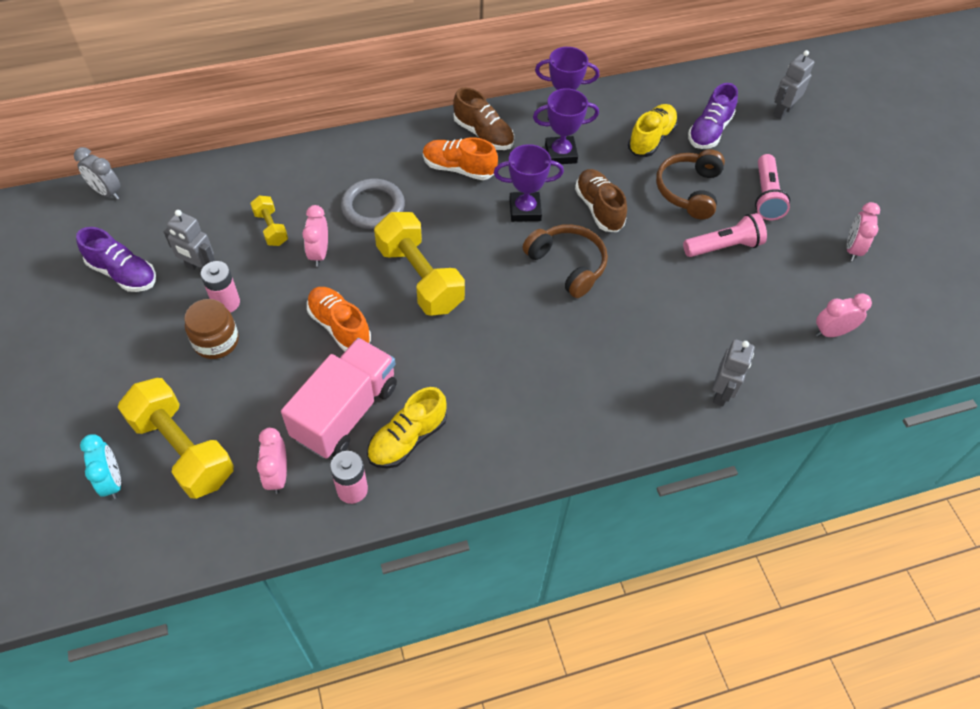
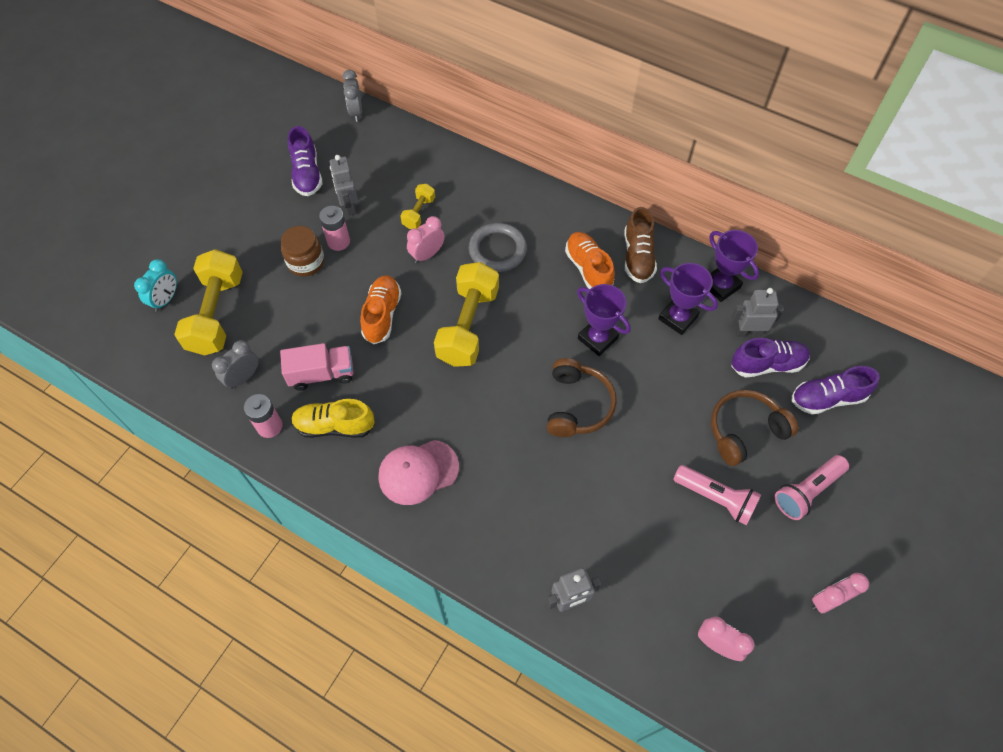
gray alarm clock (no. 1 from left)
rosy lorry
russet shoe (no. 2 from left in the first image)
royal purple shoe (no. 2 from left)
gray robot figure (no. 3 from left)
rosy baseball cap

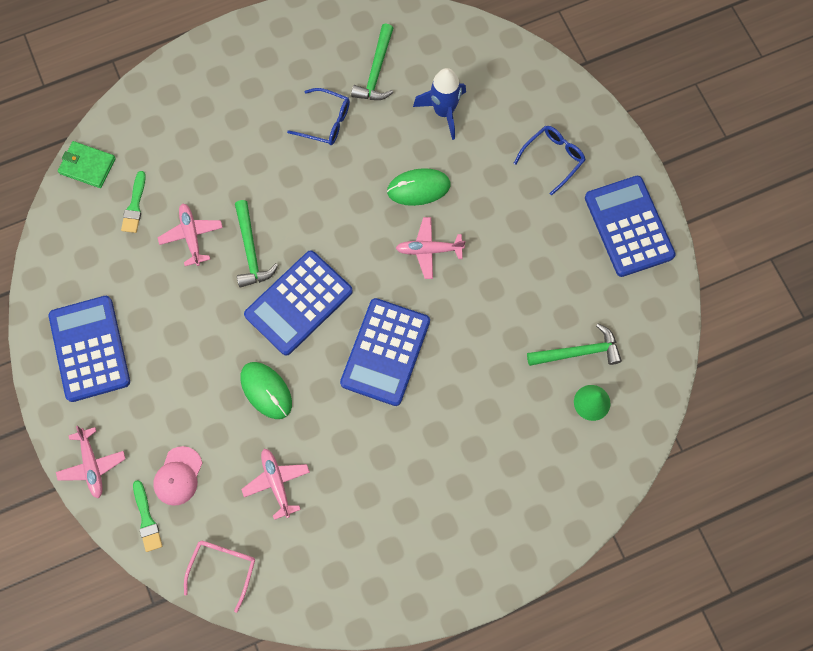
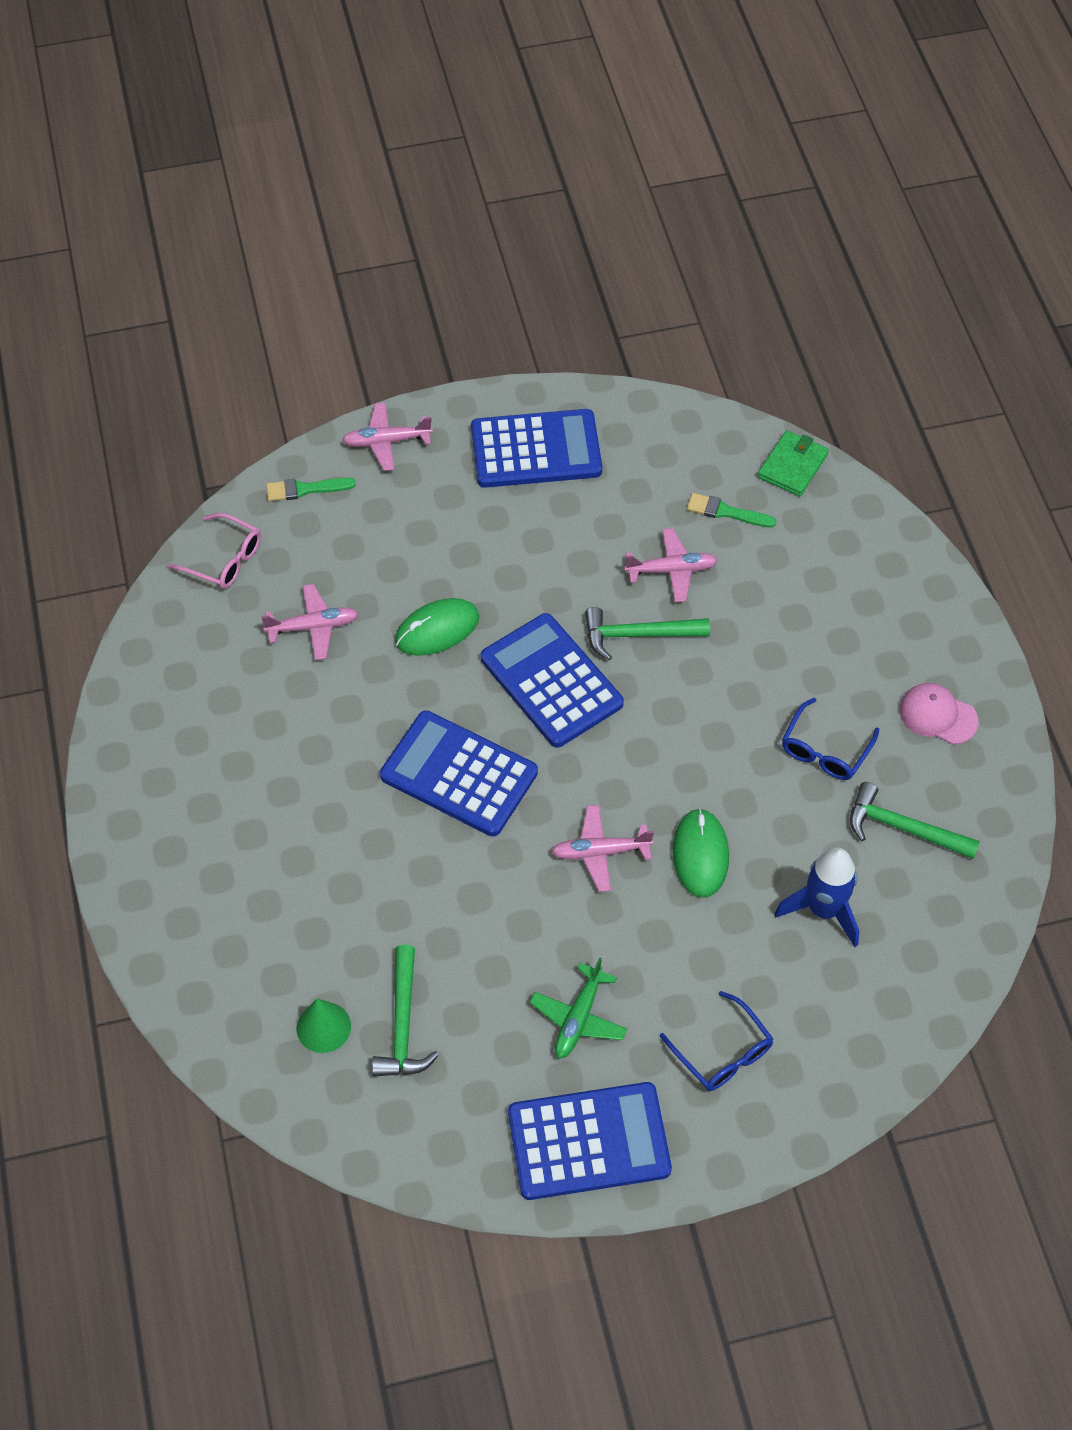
rosy baseball cap
rosy toy plane (no. 3 from left)
green toy plane

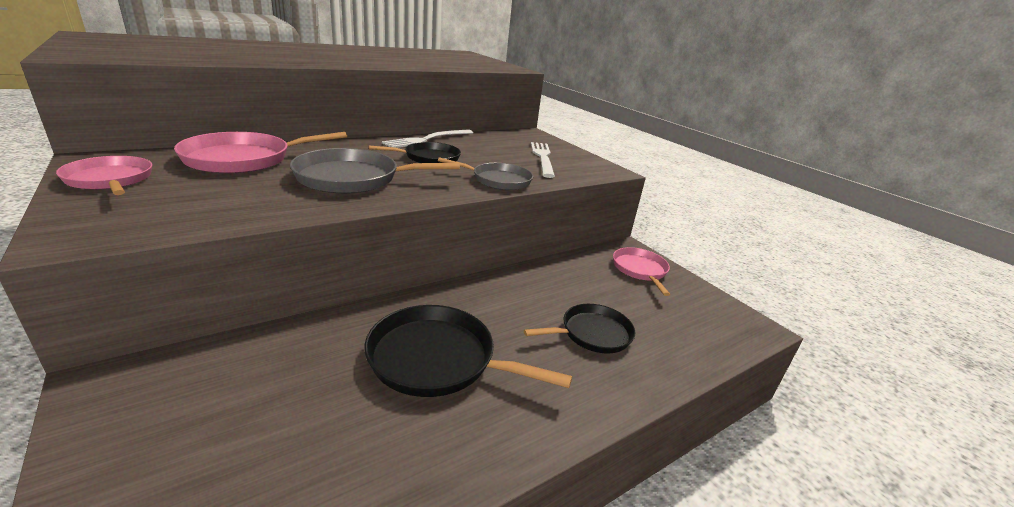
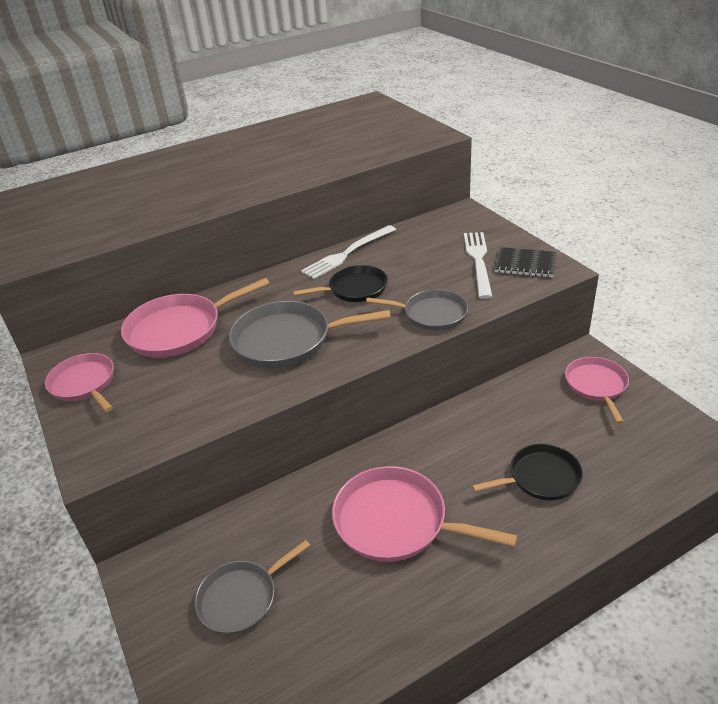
rosy pan (no. 3 from left)
gray pan (no. 1 from left)
jet-black notebook

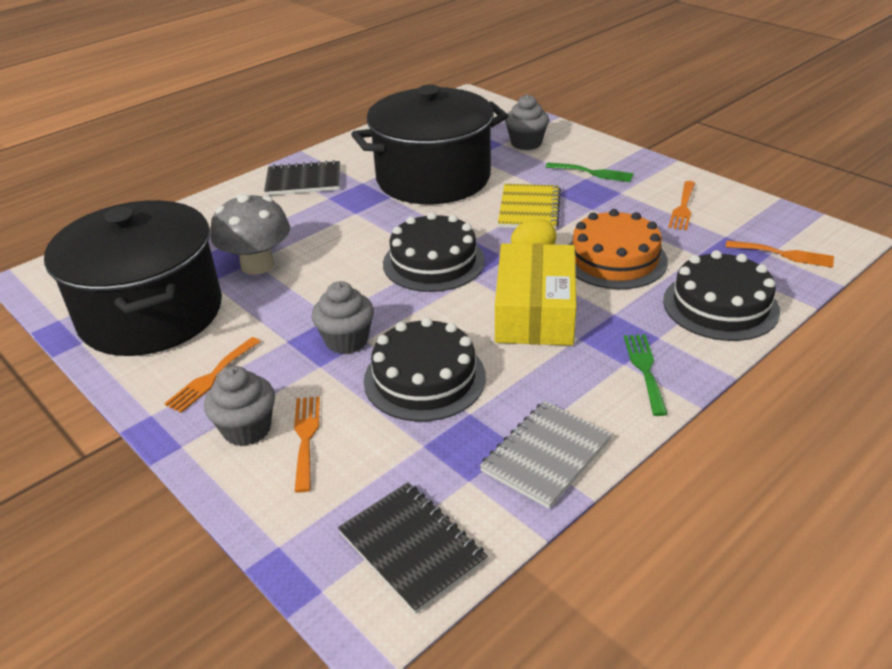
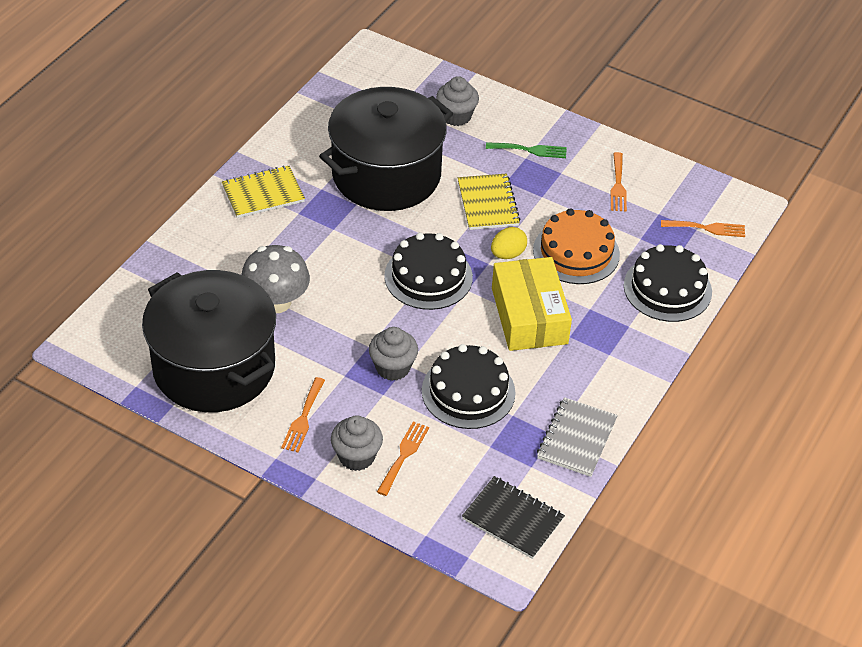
bright yellow notebook (no. 1 from left)
orange table fork (no. 2 from left)
green table fork (no. 2 from left in the first image)

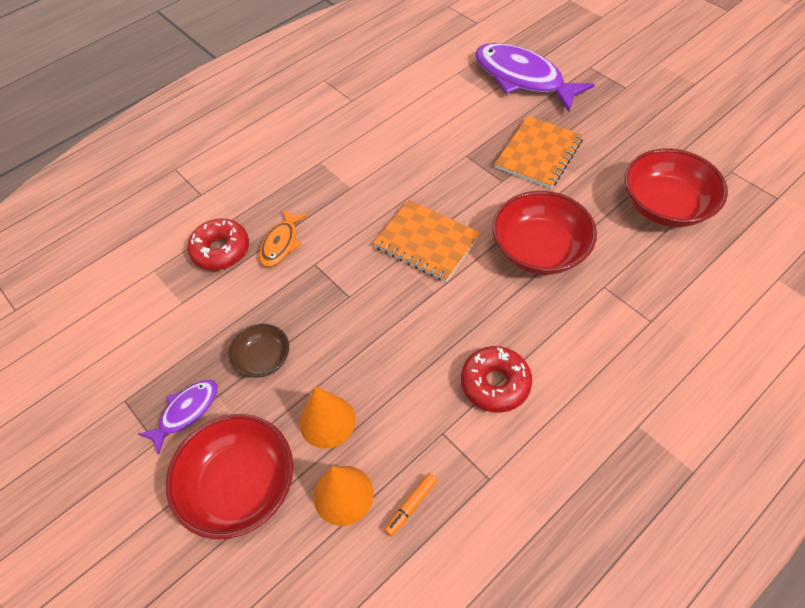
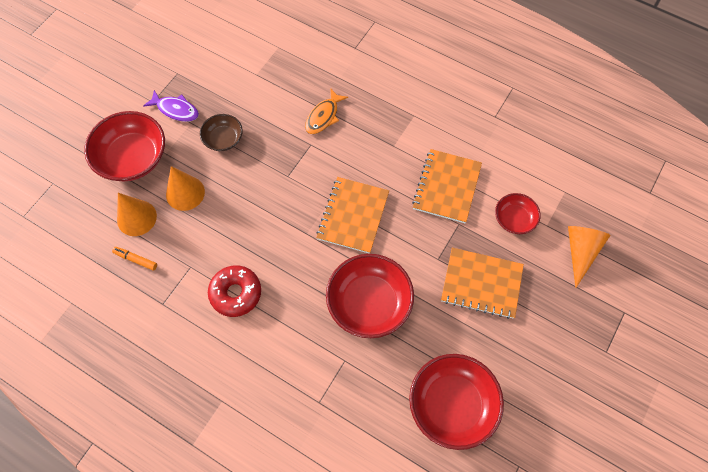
crimson donut (no. 1 from left in the first image)
orange toy fish
orange cone (no. 3 from left)
orange notebook (no. 2 from left)
crimson bowl (no. 4 from left)

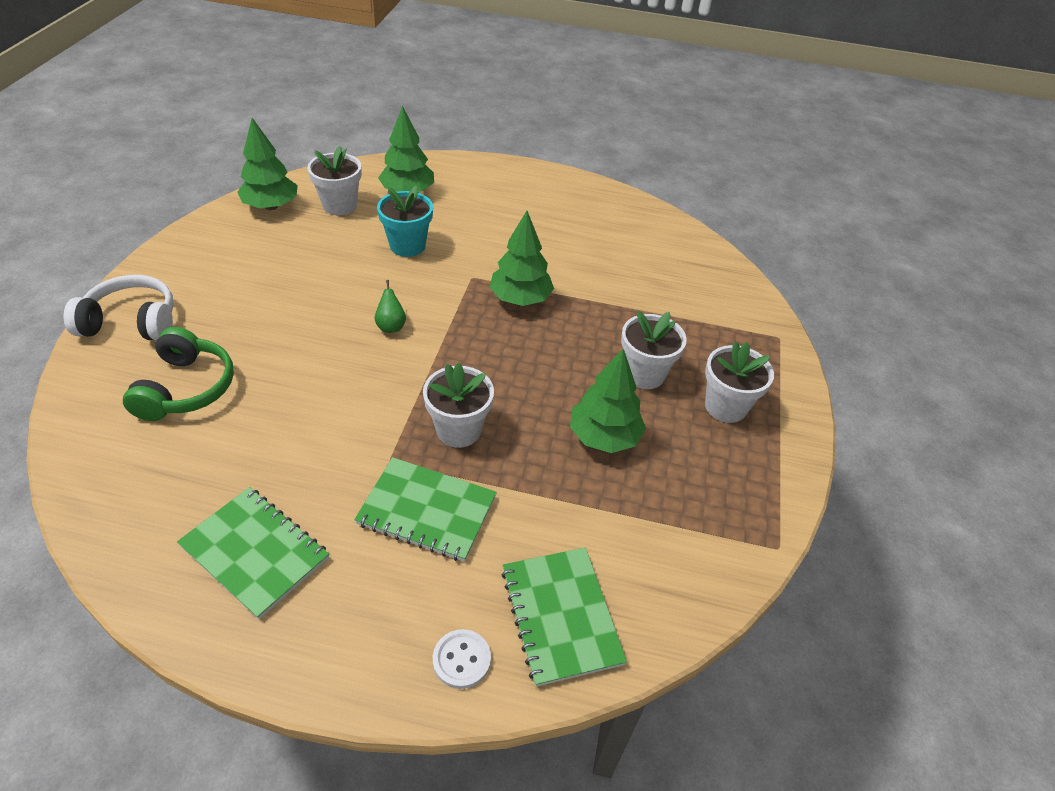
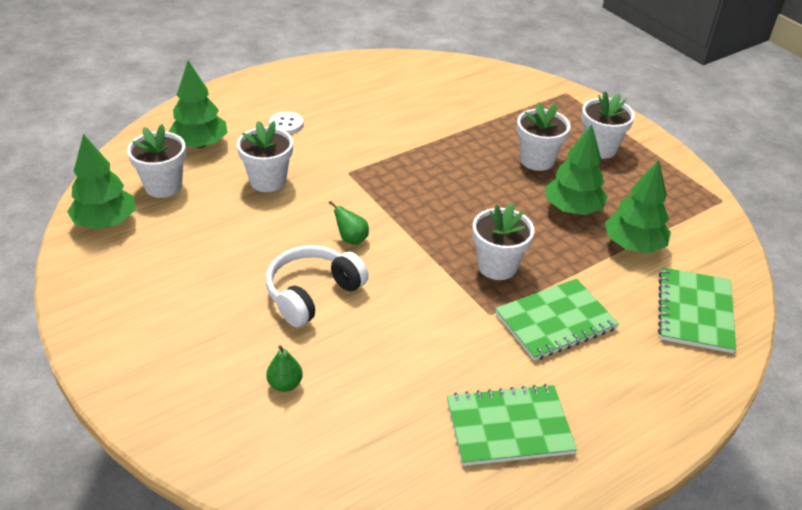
white headphones
green pear (no. 1 from left)
white flower pot (no. 2 from left)
white sewing button
green tree (no. 4 from left)
green notebook (no. 3 from left)

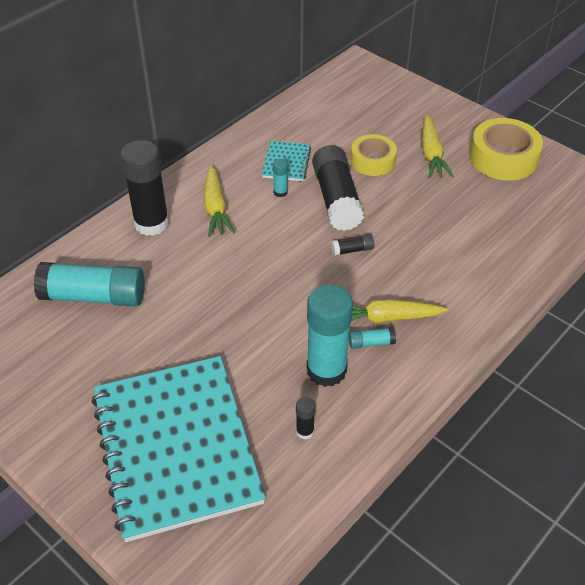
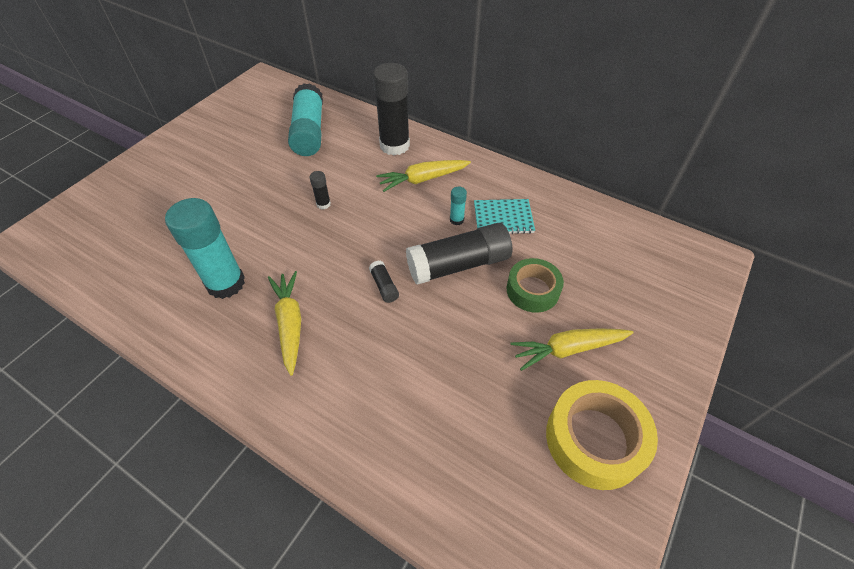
aqua notebook (no. 1 from left in the first image)
jet-black stick of glue (no. 1 from left)
aqua stick of glue (no. 4 from left in the first image)
green roll of tape

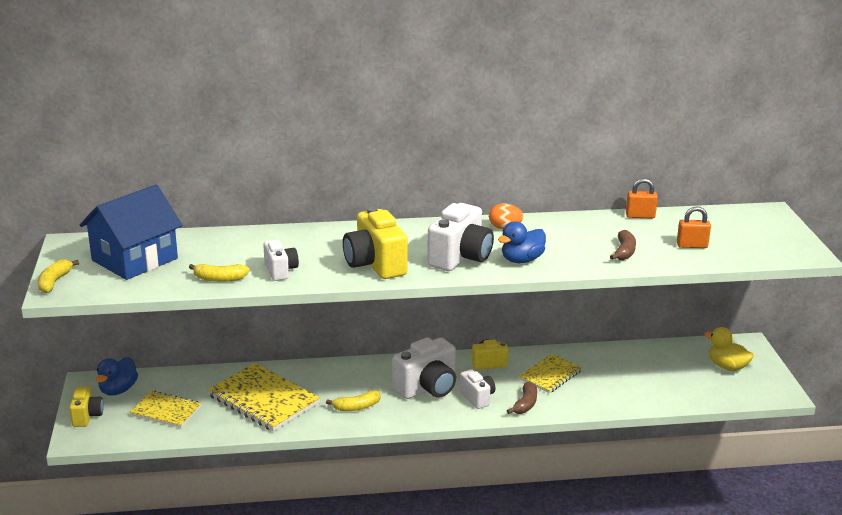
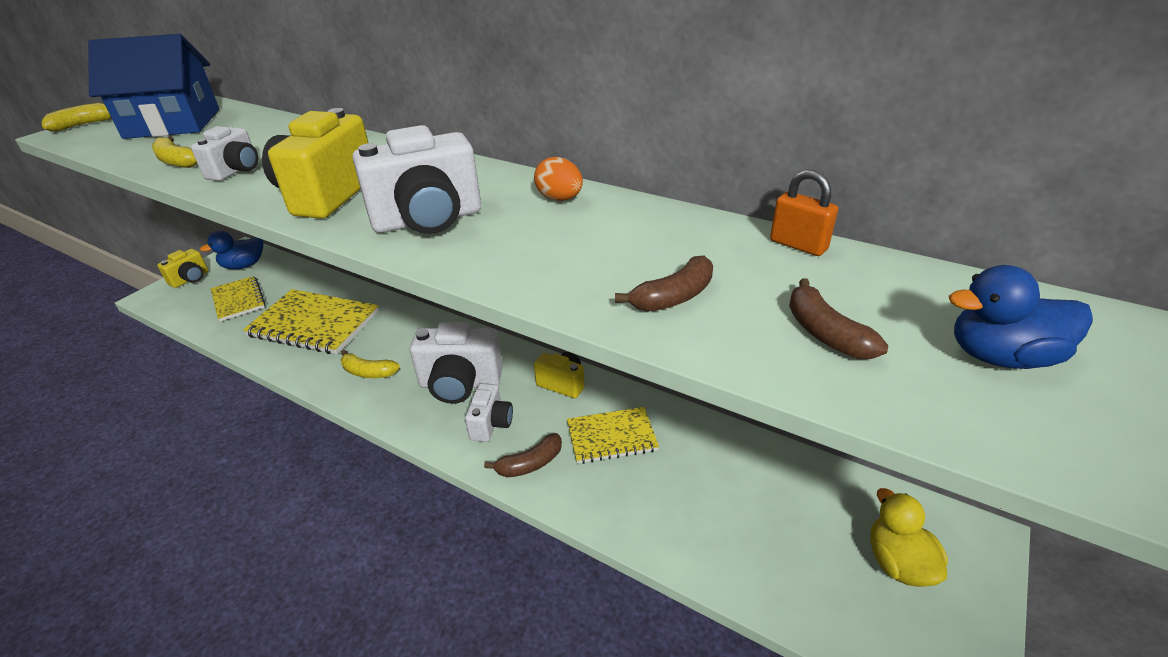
bright yellow notebook (no. 2 from left)
cobalt duck (no. 2 from left)
russet banana fruit (no. 3 from left)

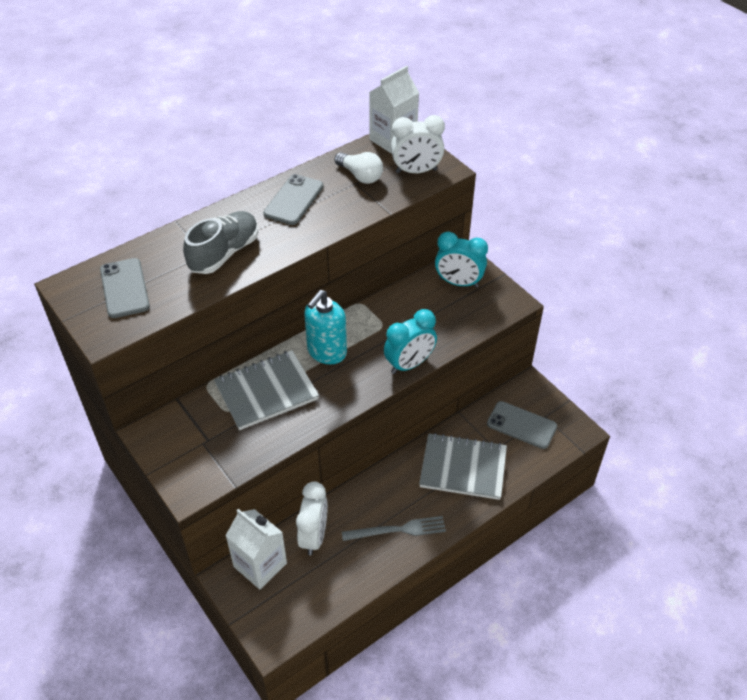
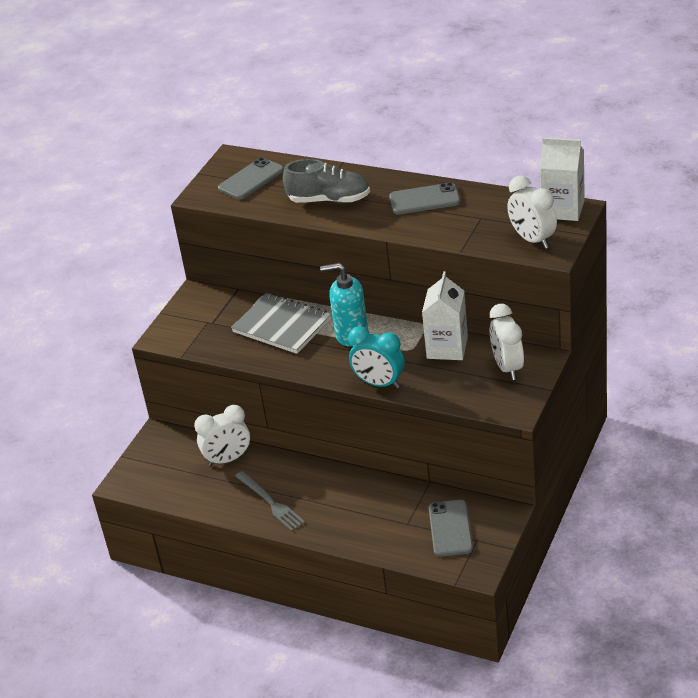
white milk carton (no. 1 from left)
white lightbulb
gray notebook (no. 2 from left in the first image)
white alarm clock (no. 2 from left)

